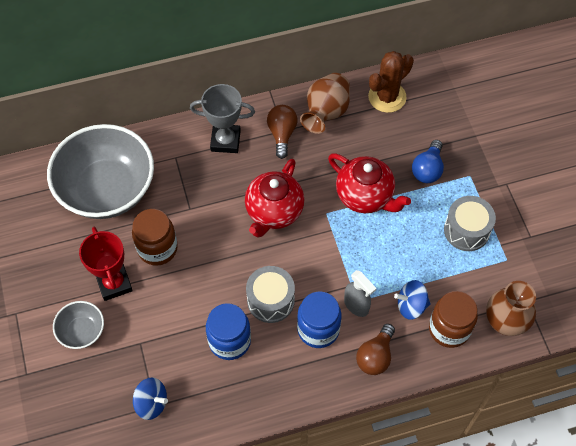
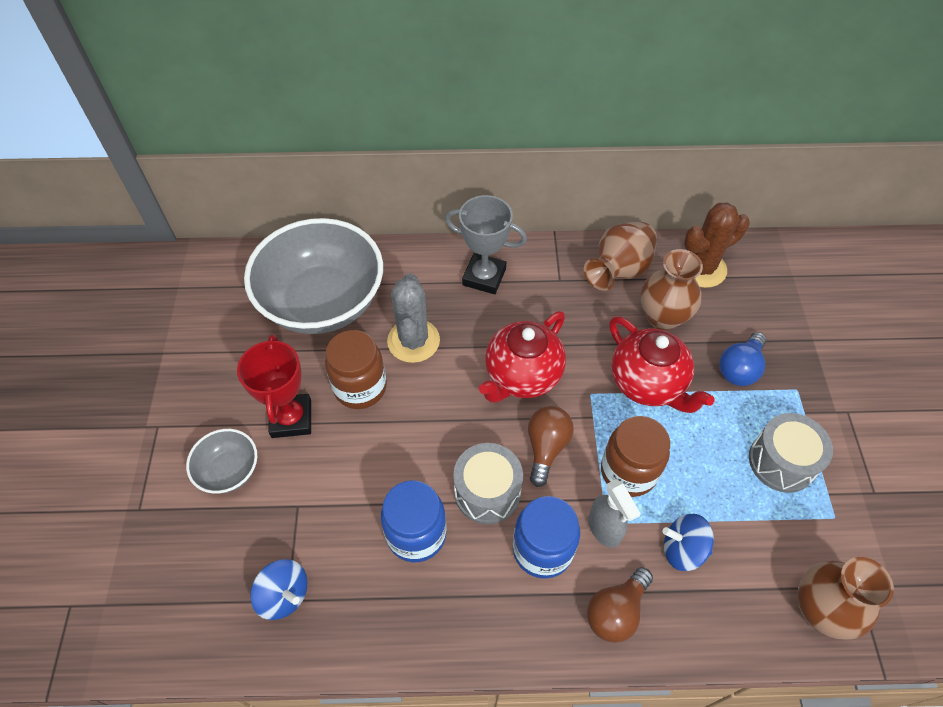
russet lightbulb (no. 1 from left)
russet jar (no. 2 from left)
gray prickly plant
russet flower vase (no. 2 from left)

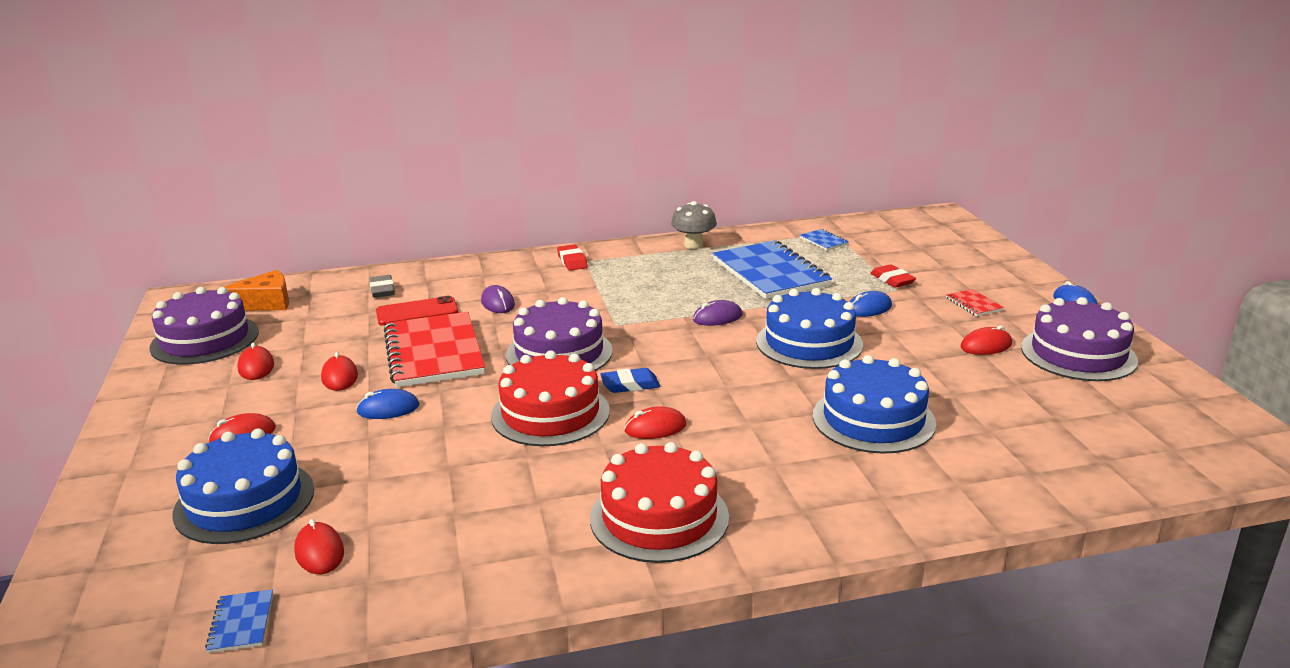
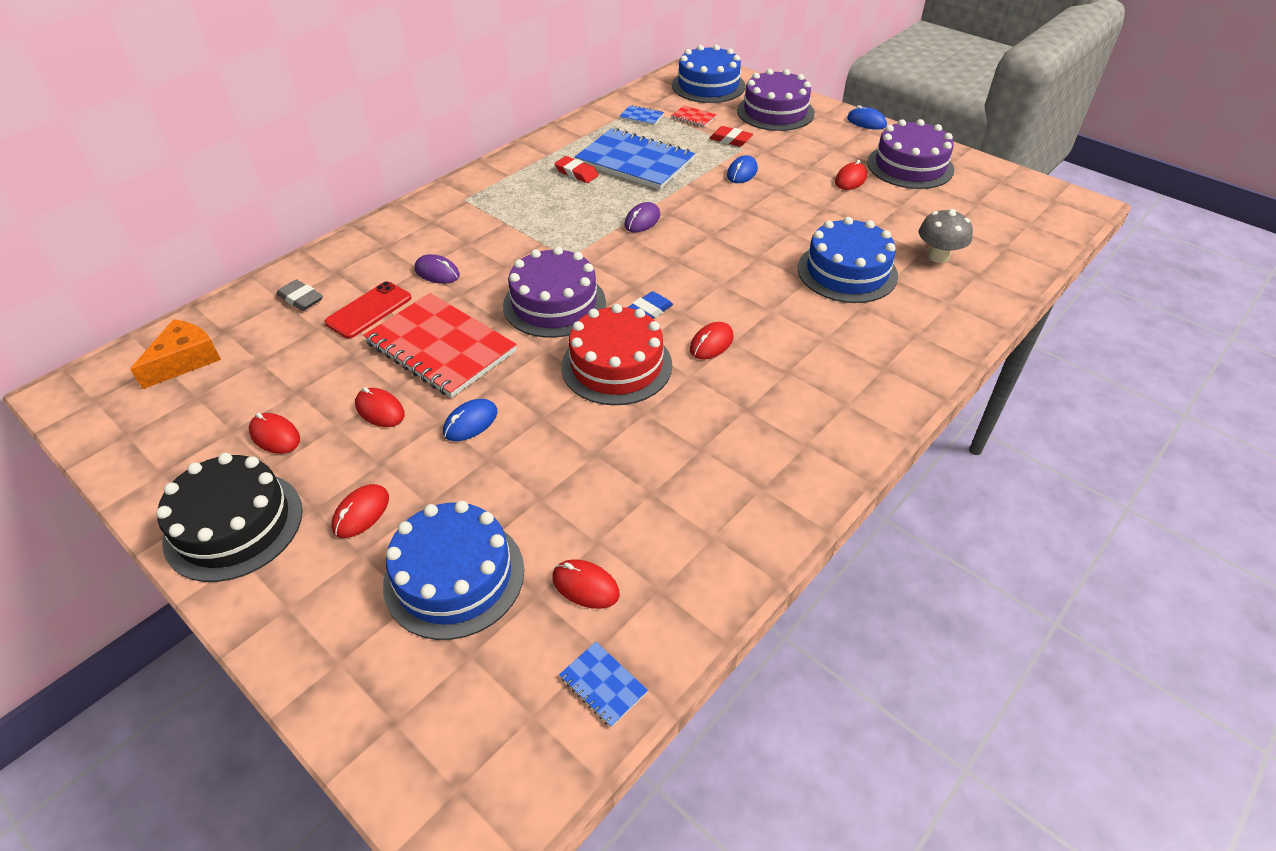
royal purple layer cake (no. 2 from left)
crimson pencil eraser (no. 1 from left)
crimson layer cake (no. 2 from left in the first image)
gray fungus
cobalt layer cake (no. 2 from left)
crimson notebook (no. 2 from left)
jet-black layer cake

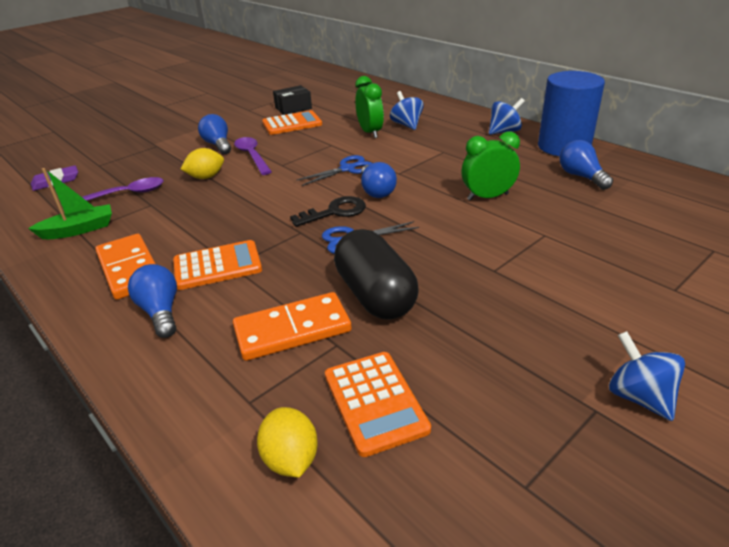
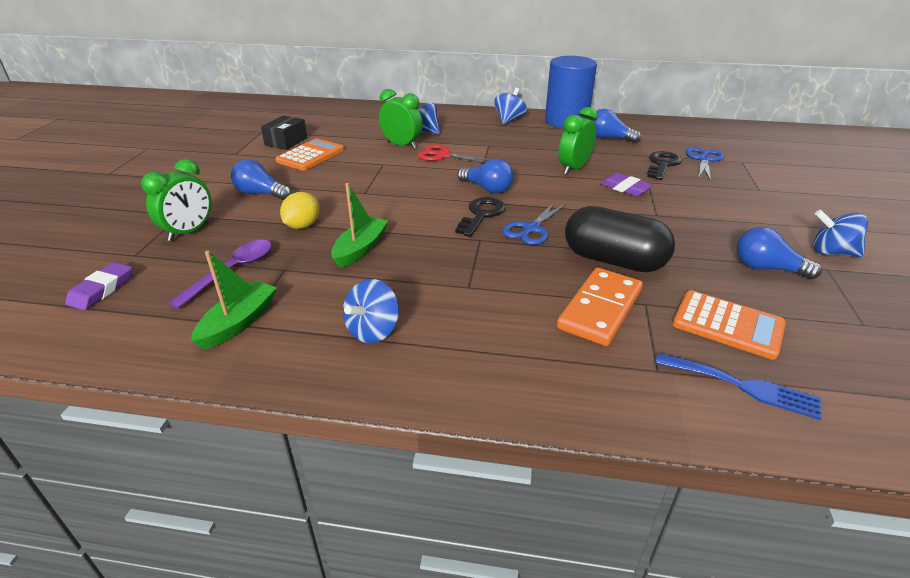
cobalt toy top (no. 1 from left)
cobalt lightbulb (no. 4 from left)
orange calculator (no. 1 from left in the first image)
royal purple spoon (no. 2 from left in the first image)
cobalt table fork
cobalt pair of scissors (no. 2 from left)
green alarm clock (no. 1 from left)
green toy boat (no. 2 from left)
crimson pair of scissors
royal purple pencil eraser (no. 2 from left)
jet-black door key (no. 2 from left)

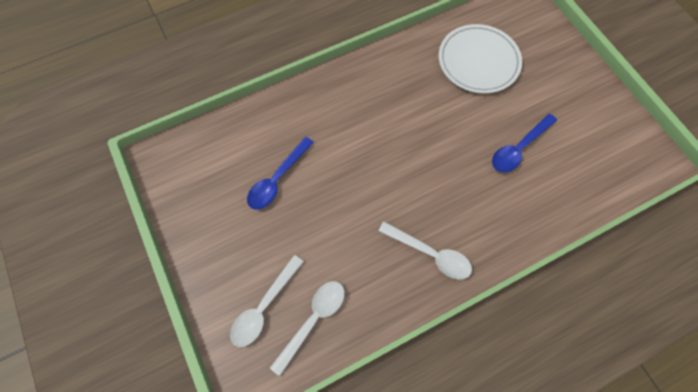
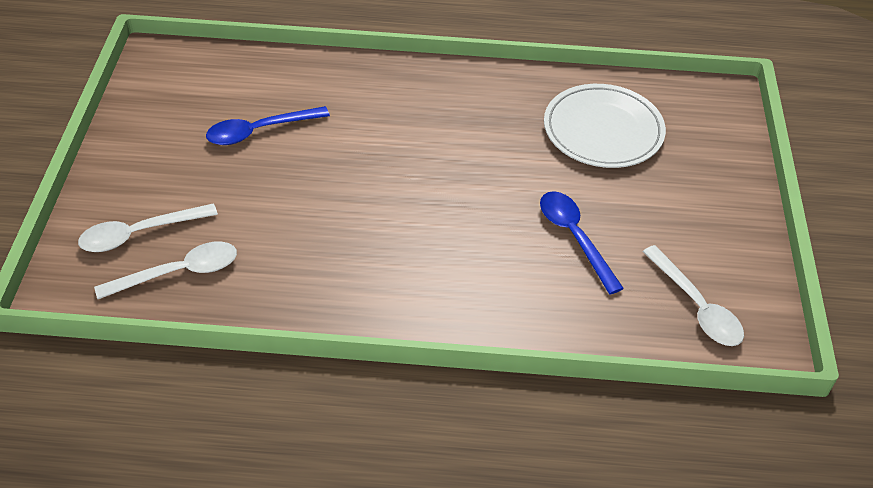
white spoon (no. 3 from left)
cobalt spoon (no. 2 from left)

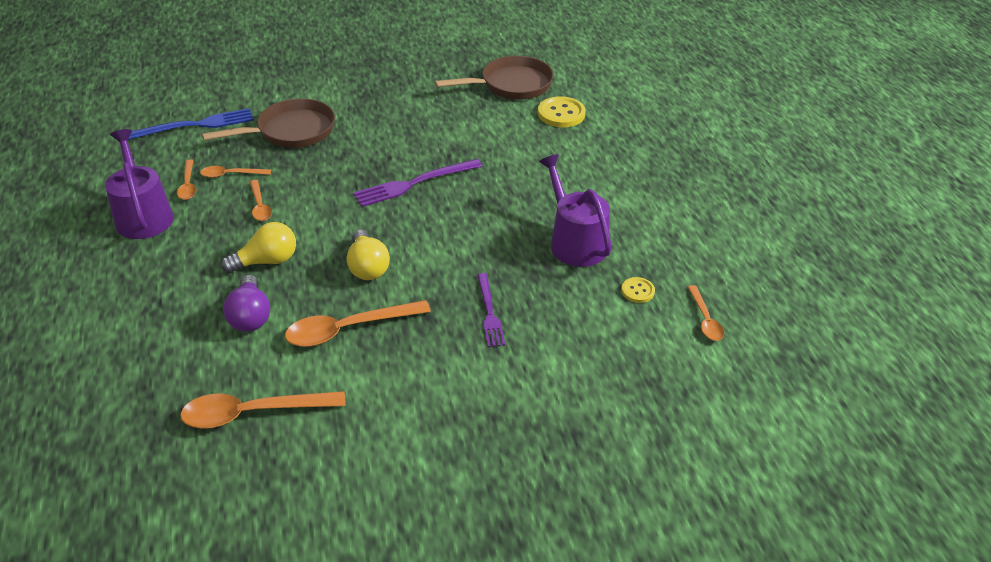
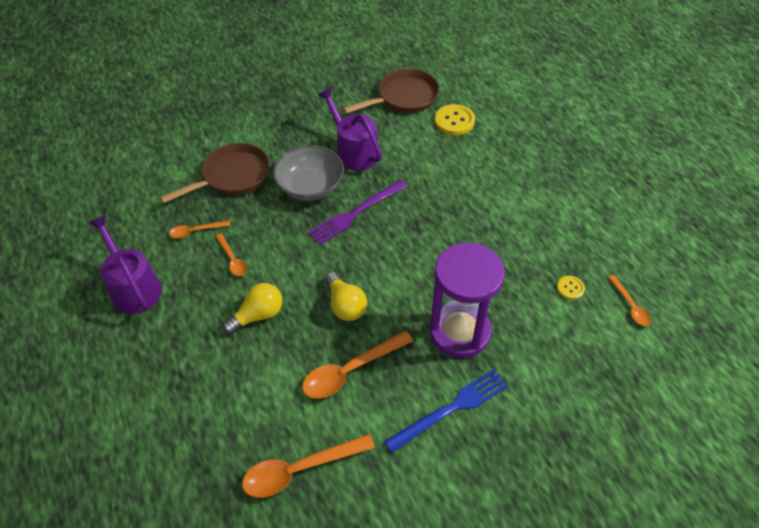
cobalt table fork
orange spoon (no. 1 from left in the first image)
royal purple lightbulb
royal purple sand timer
royal purple watering pot (no. 2 from left)
gray bowl

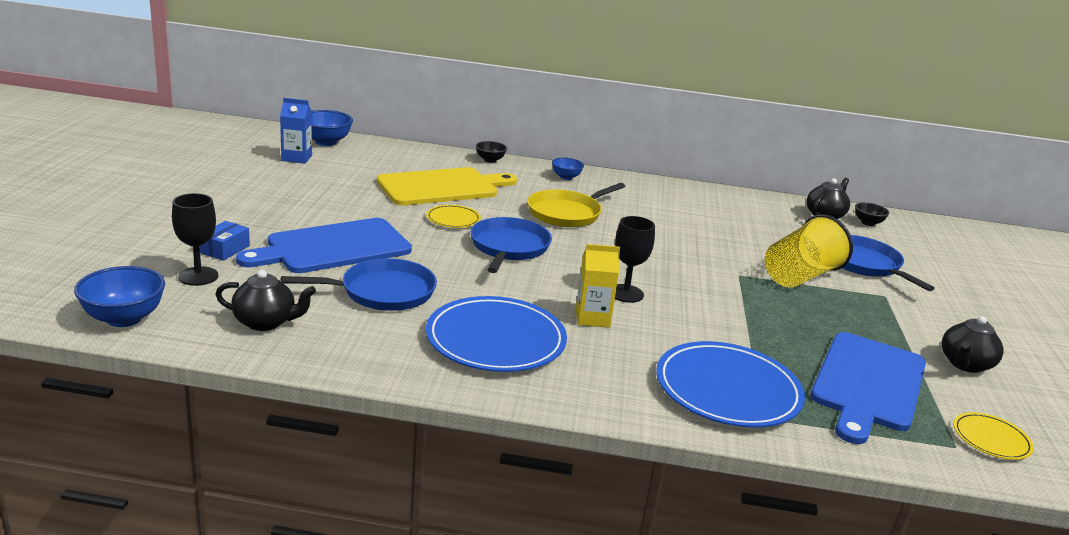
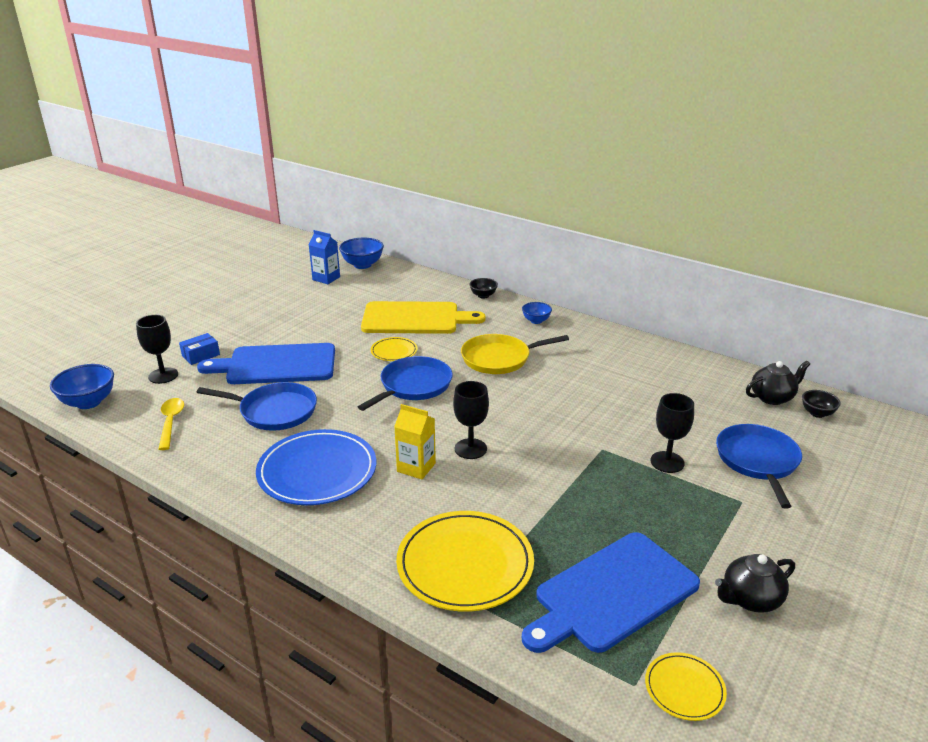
bright yellow spoon
bright yellow plate (no. 2 from left)
jet-black chalice (no. 3 from left)

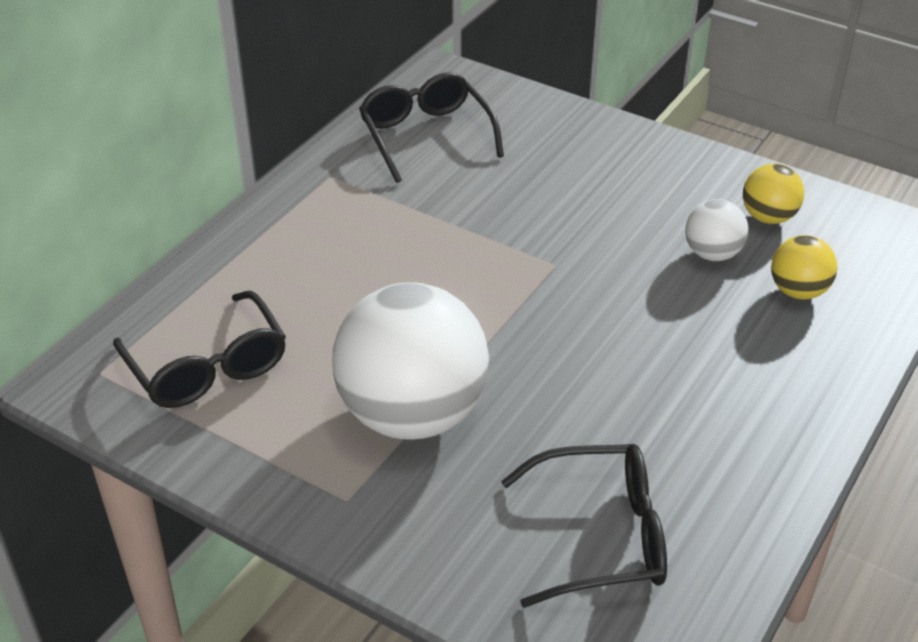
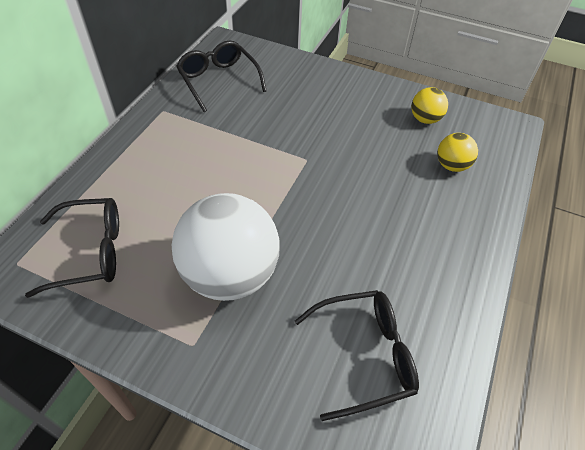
jet-black glasses (no. 1 from left)
white ball (no. 2 from left in the first image)

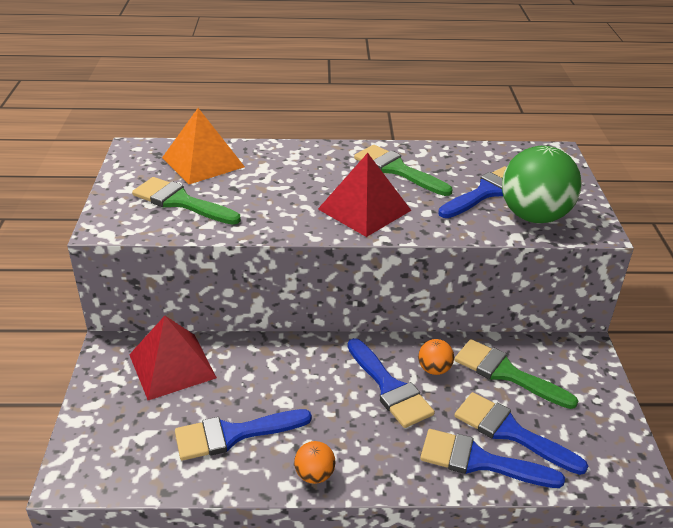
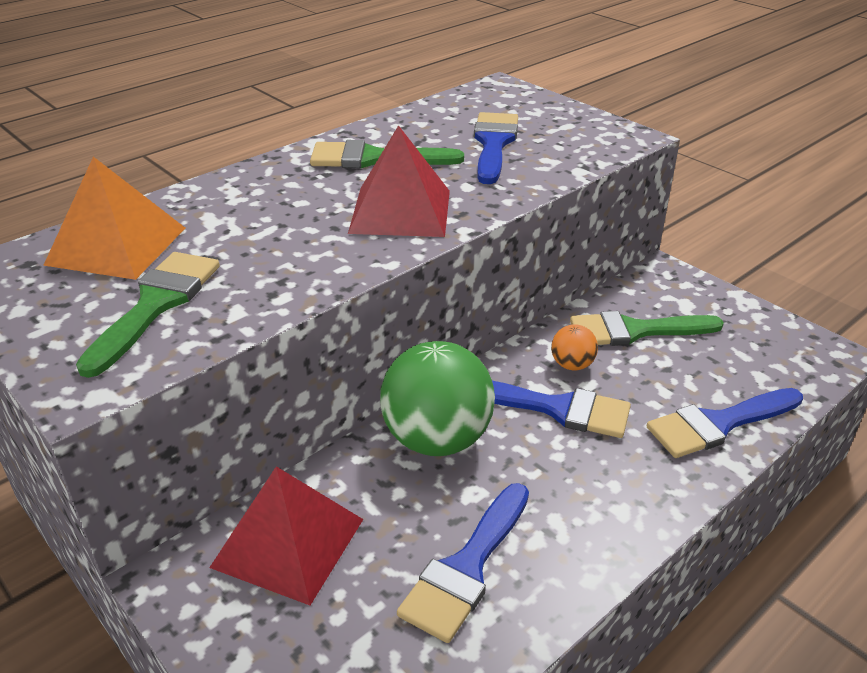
green brush (no. 1 from left)
orange ball (no. 1 from left in the first image)
cobalt brush (no. 5 from left in the first image)
green ball

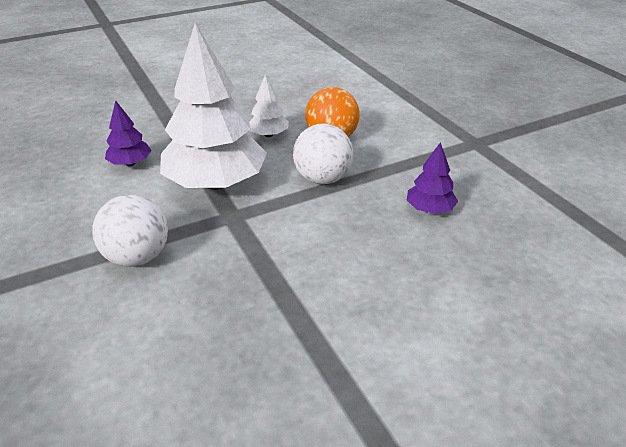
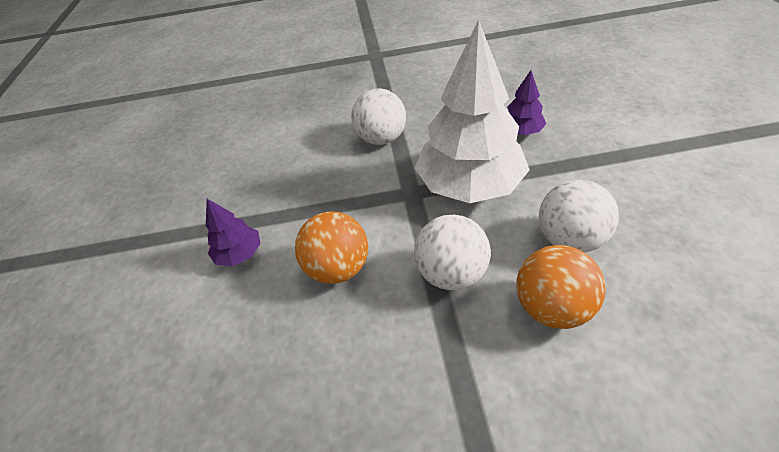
white ball (no. 3 from left)
royal purple tree (no. 1 from left)
orange ball (no. 1 from left)

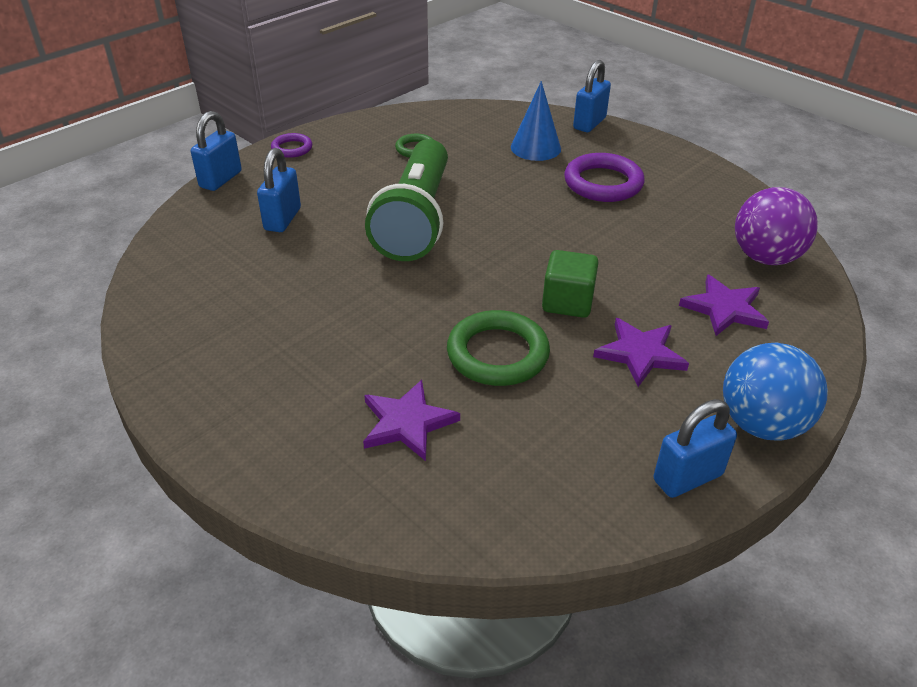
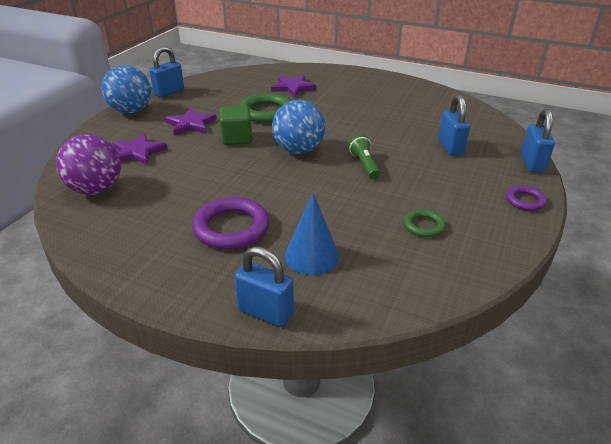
green pocket torch
cobalt small lock (no. 2 from left)
cobalt ball (no. 2 from left)

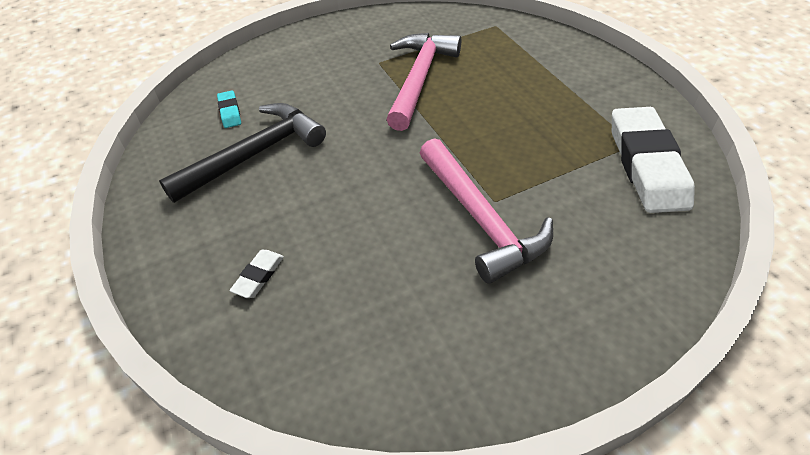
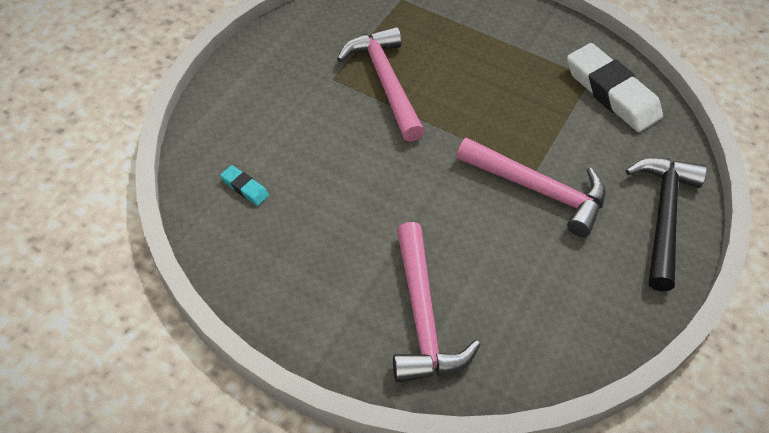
jet-black hammer
rosy hammer (no. 2 from left)

